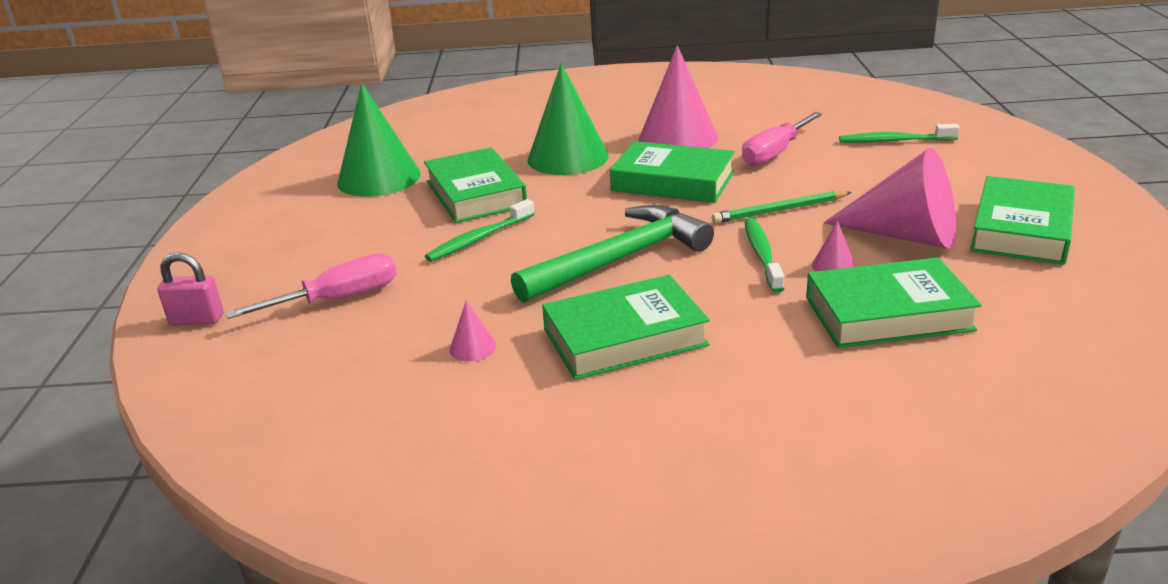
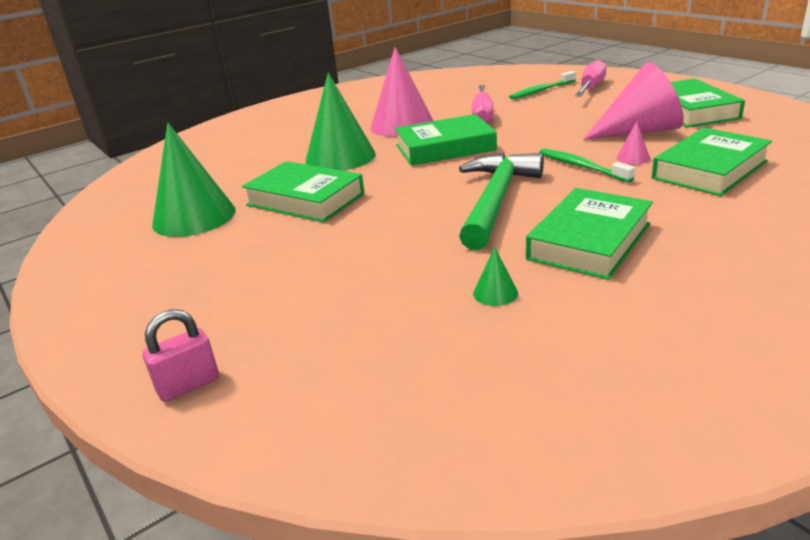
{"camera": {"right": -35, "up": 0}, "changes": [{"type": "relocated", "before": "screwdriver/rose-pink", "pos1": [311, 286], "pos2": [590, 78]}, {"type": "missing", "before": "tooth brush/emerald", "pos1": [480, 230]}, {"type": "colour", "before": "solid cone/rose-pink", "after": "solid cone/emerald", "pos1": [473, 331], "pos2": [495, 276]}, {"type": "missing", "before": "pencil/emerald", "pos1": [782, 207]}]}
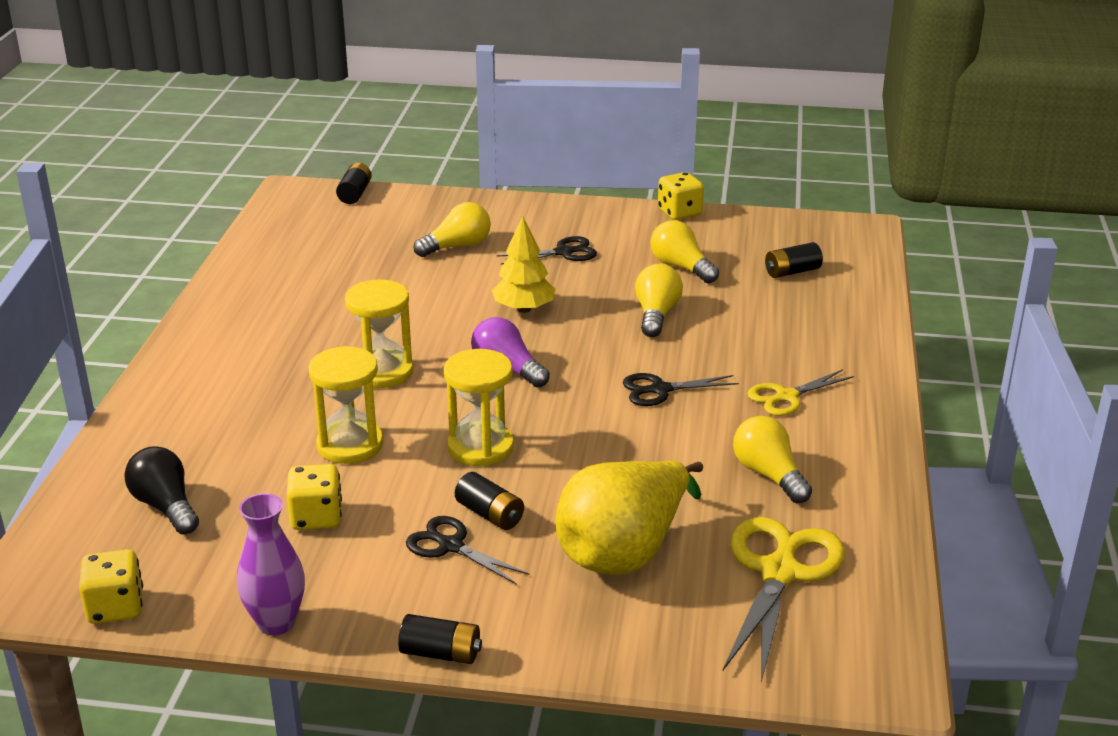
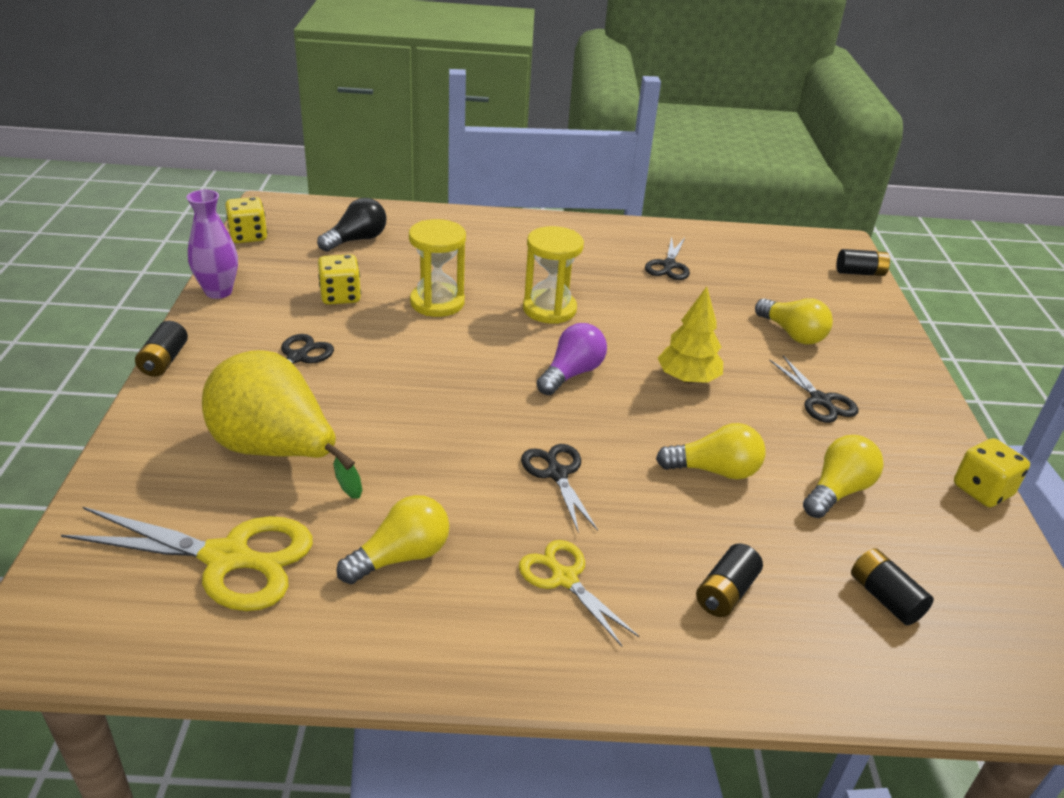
{"camera": {"right": 80, "up": 5}, "changes": [{"type": "missing", "before": "sand timer/yellow", "pos1": [479, 407]}, {"type": "relocated", "before": "power cell/ebony", "pos1": [489, 501], "pos2": [729, 580]}, {"type": "appeared", "after": "pair of scissors/ebony", "pos2": [667, 258]}]}
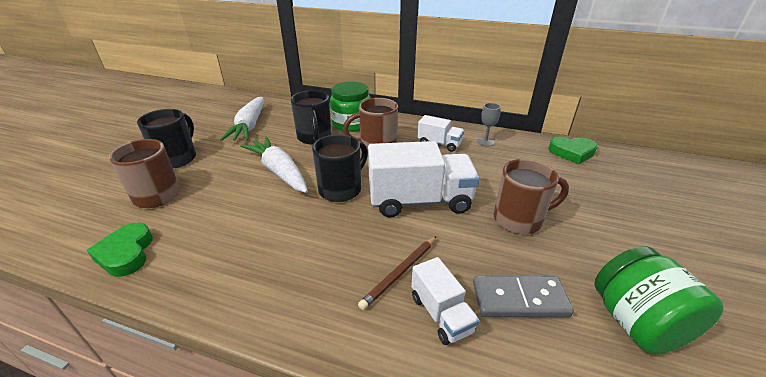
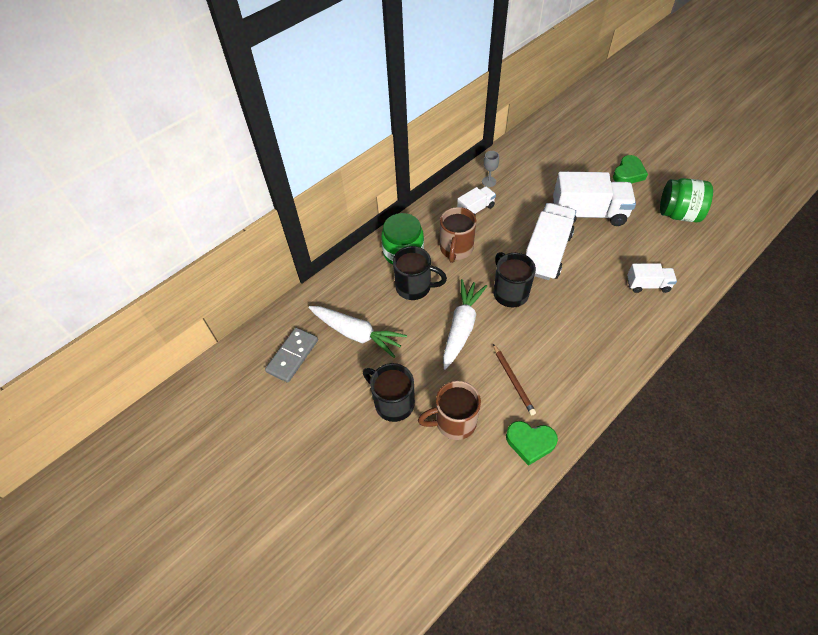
{"camera": {"right": -60, "up": 20}, "changes": [{"type": "spun", "before": "root vegetable/snow-white", "pos1": [274, 164], "pos2": [465, 324], "turn": 120}, {"type": "relocated", "before": "pencil/brown", "pos1": [397, 273], "pos2": [514, 379]}, {"type": "relocated", "before": "domino/grey", "pos1": [523, 296], "pos2": [291, 355]}, {"type": "exchanged", "before": "coffee mug/brown", "after": "toy truck/snow-white", "pos1": [531, 196], "pos2": [594, 199]}, {"type": "relocated", "before": "heart shape/emerald", "pos1": [573, 150], "pos2": [630, 169]}]}
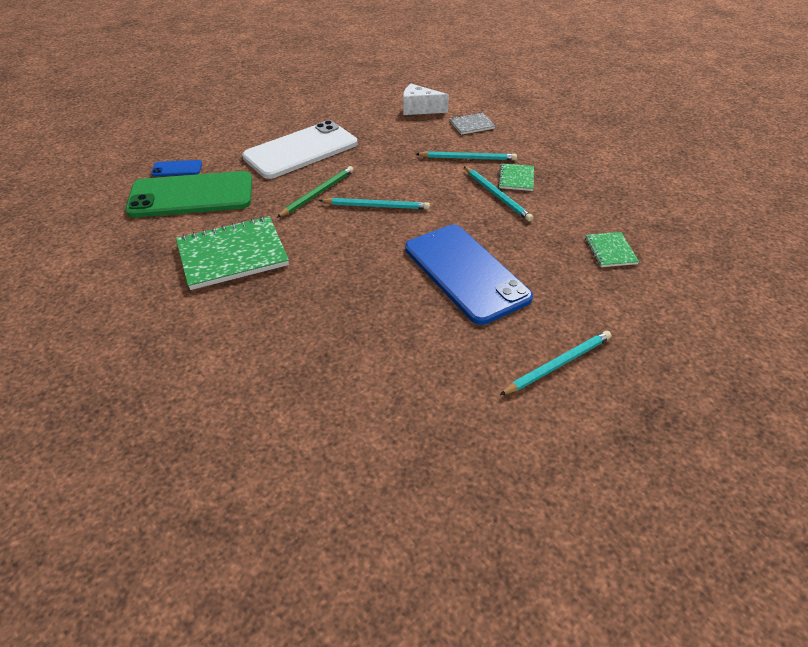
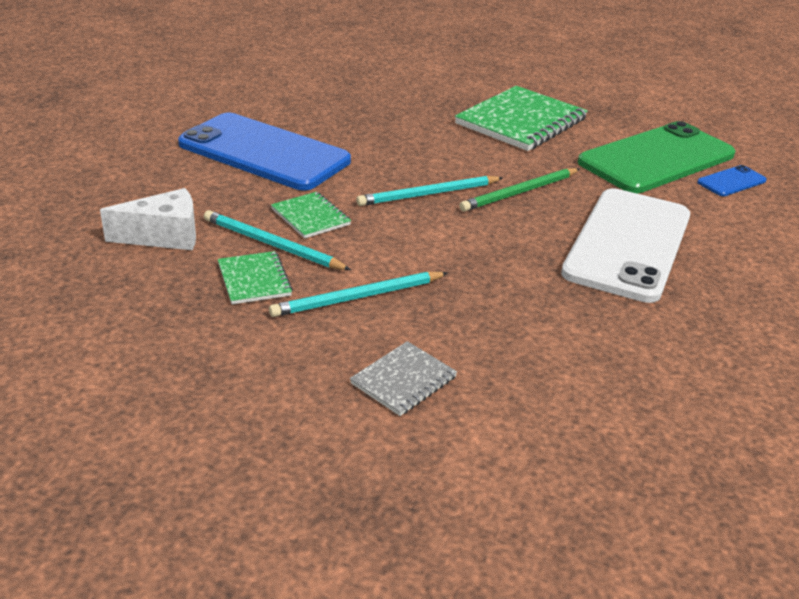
{"camera": {"right": 150, "up": -10}, "changes": [{"type": "spun", "before": "pencil/emerald", "pos1": [315, 192], "pos2": [519, 190], "turn": 45}, {"type": "relocated", "before": "cheese/snow-white", "pos1": [426, 99], "pos2": [148, 219]}, {"type": "missing", "before": "pencil/turquoise", "pos1": [555, 363]}, {"type": "relocated", "before": "exercise book/emerald", "pos1": [612, 249], "pos2": [311, 215]}]}
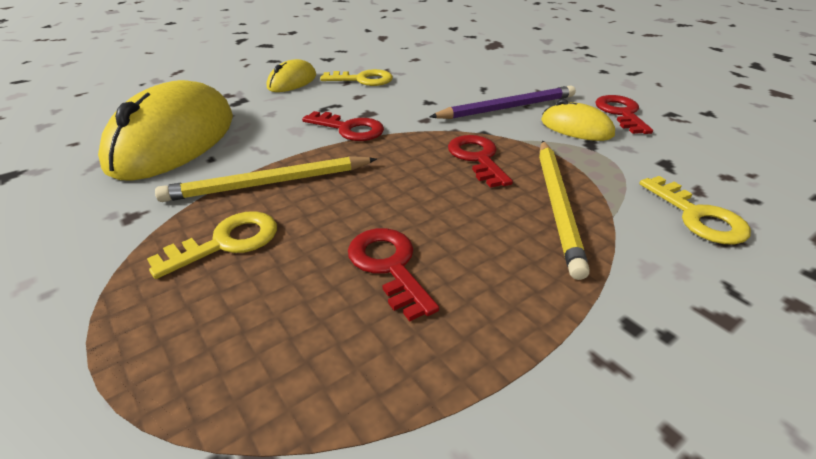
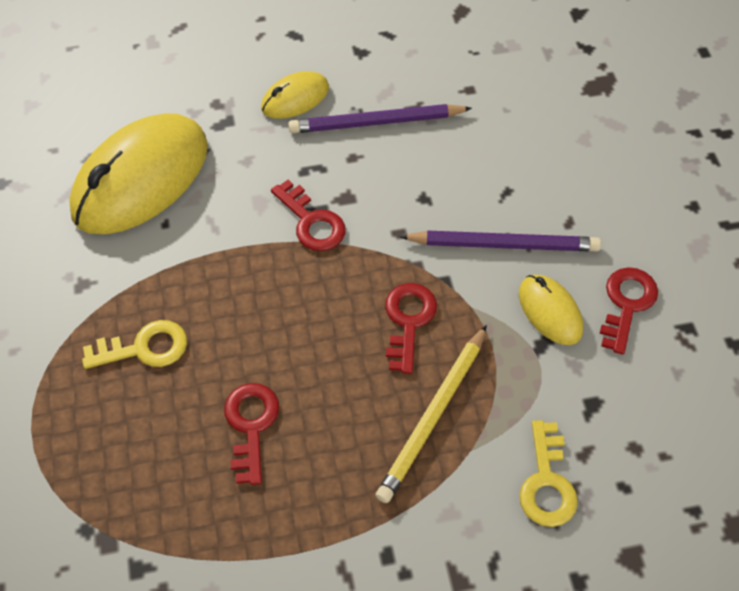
{"camera": {"right": 25, "up": 20}, "changes": [{"type": "missing", "before": "pencil/yellow", "pos1": [266, 179]}, {"type": "exchanged", "before": "door key/yellow", "after": "pencil/violet", "pos1": [356, 77], "pos2": [380, 118]}]}
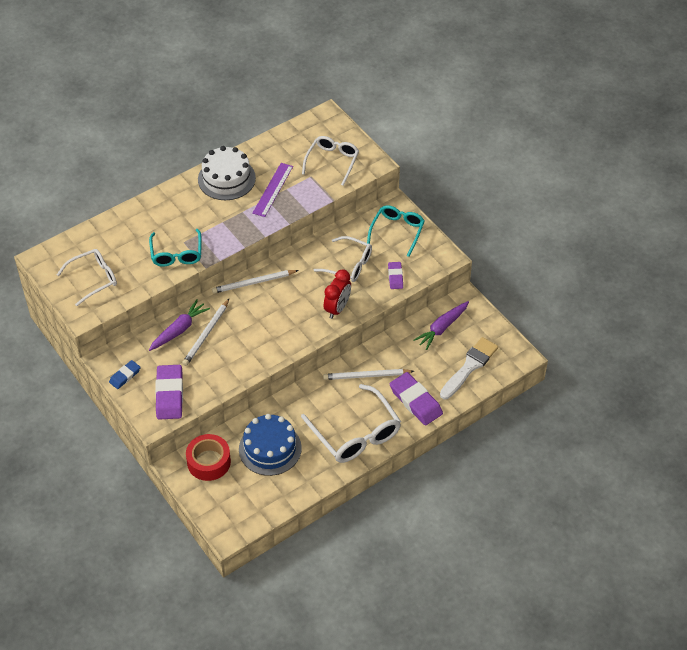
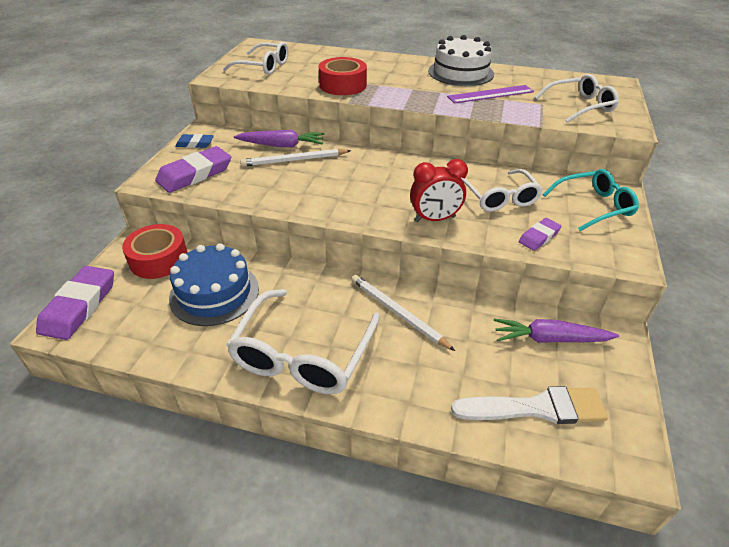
{"camera": {"right": 50, "up": -10}, "changes": [{"type": "exchanged", "before": "spectacles/turquoise", "after": "tape/red", "pos1": [175, 248], "pos2": [343, 76]}, {"type": "missing", "before": "pencil/snow-white", "pos1": [255, 281]}, {"type": "relocated", "before": "gum eraser/violet", "pos1": [416, 399], "pos2": [75, 303]}]}
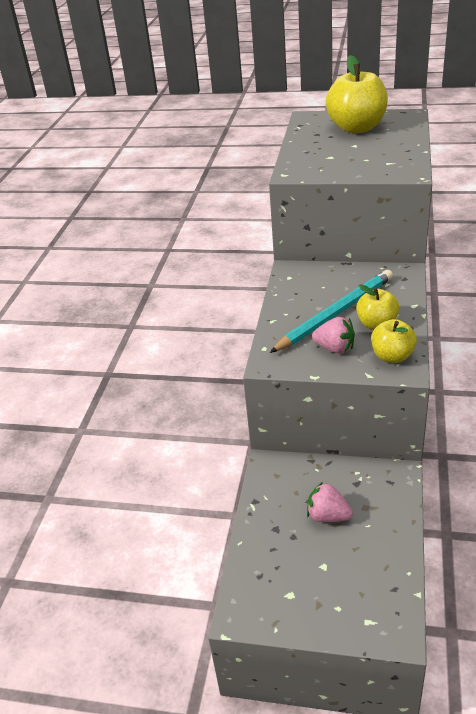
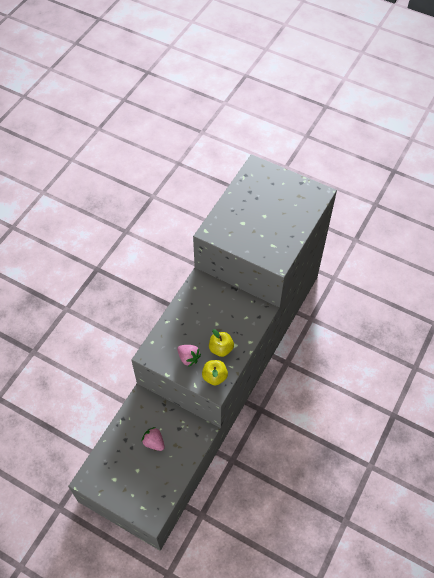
{"camera": {"right": 15, "up": 20}, "changes": [{"type": "missing", "before": "pencil/turquoise", "pos1": [331, 311]}, {"type": "missing", "before": "apple fruit/yellow", "pos1": [357, 94]}]}
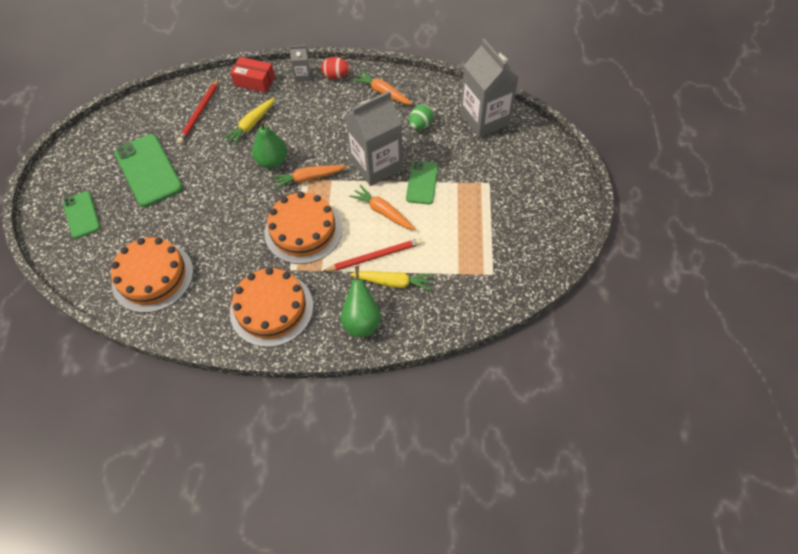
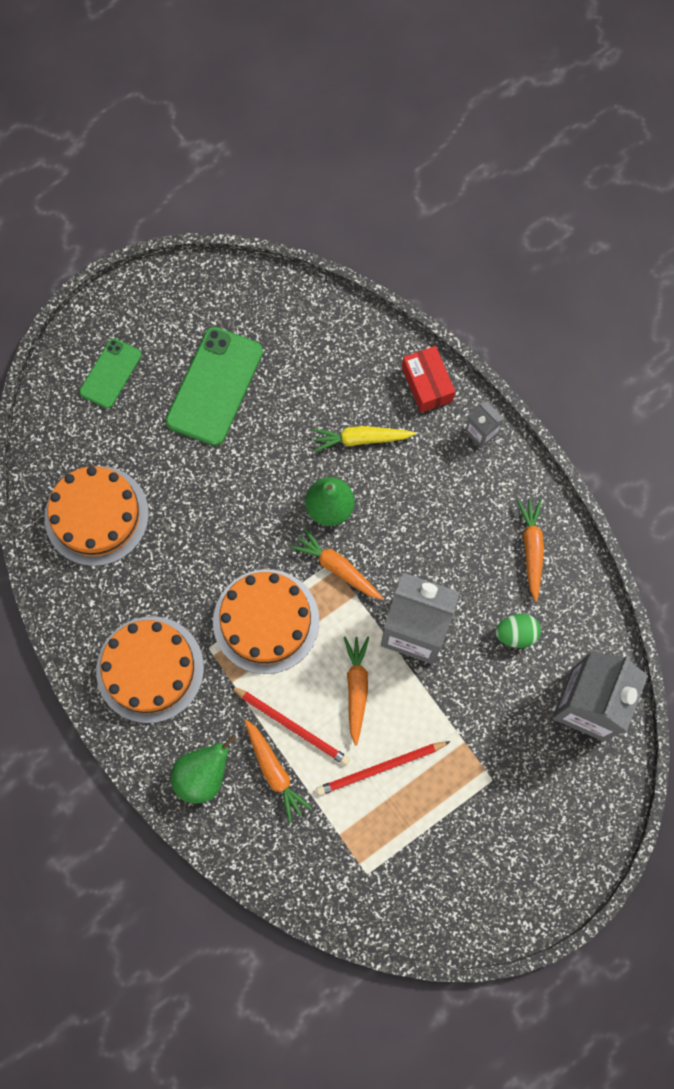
{"camera": {"right": 50, "up": 15}, "changes": [{"type": "relocated", "before": "pencil/red", "pos1": [198, 111], "pos2": [383, 768]}, {"type": "missing", "before": "egg/red", "pos1": [335, 68]}, {"type": "colour", "before": "root vegetable/yellow", "after": "root vegetable/orange-coloured", "pos1": [391, 281], "pos2": [279, 771]}, {"type": "missing", "before": "phone/emerald", "pos1": [422, 182]}]}
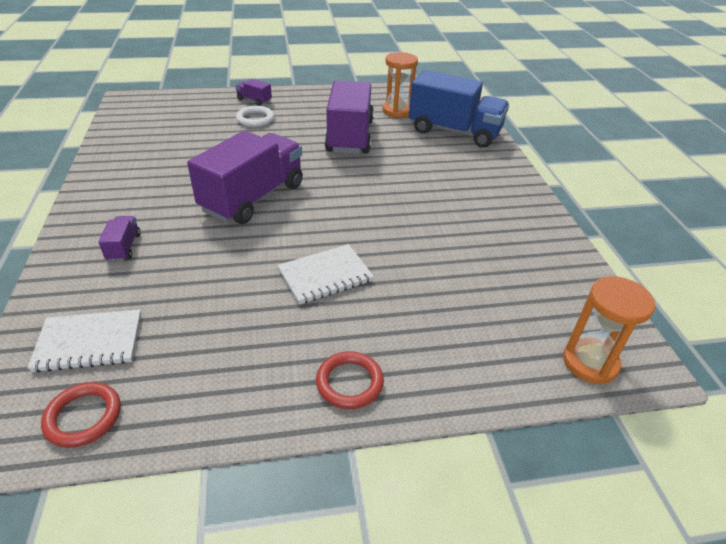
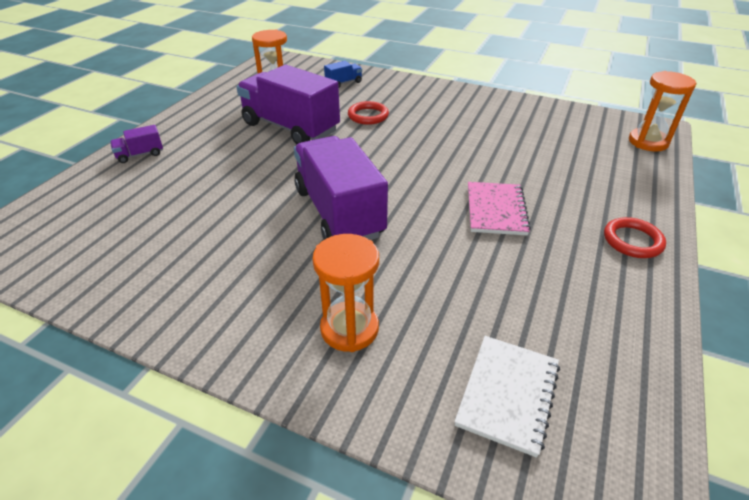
{"camera": {"right": -55, "up": 0}, "changes": [{"type": "relocated", "before": "torus/red", "pos1": [81, 415], "pos2": [368, 113]}, {"type": "exchanged", "before": "toy truck/violet", "after": "sand timer/orange-coloured", "pos1": [119, 238], "pos2": [345, 293]}, {"type": "missing", "before": "torus/snow-white", "pos1": [255, 116]}, {"type": "colour", "before": "exercise book/snow-white", "after": "exercise book/rose-pink", "pos1": [326, 274], "pos2": [499, 208]}, {"type": "size", "before": "toy truck/blue", "pos1": [459, 109], "pos2": [343, 74], "scale": 0.41}]}
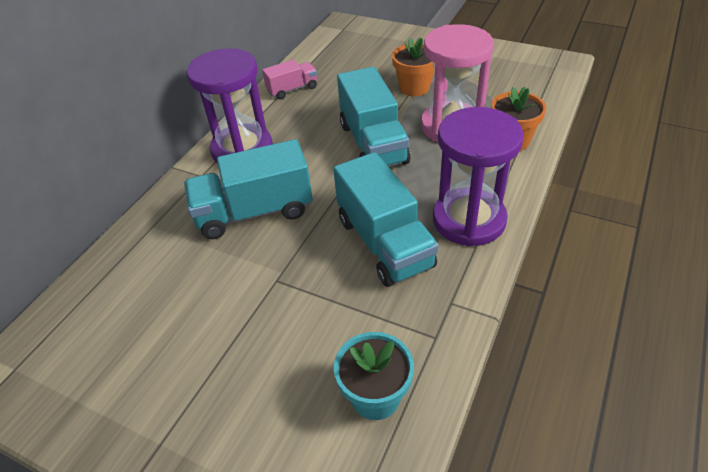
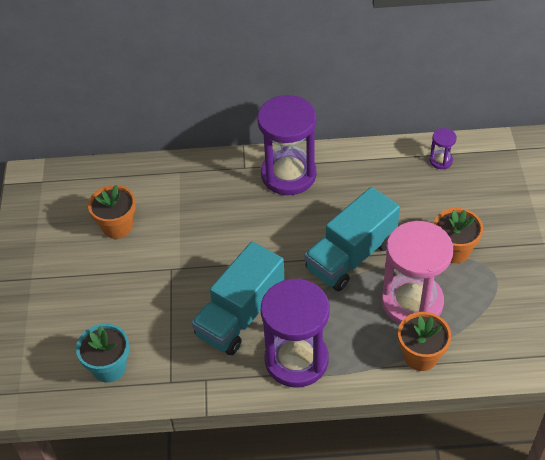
{"camera": {"right": 60, "up": 5}, "changes": [{"type": "missing", "before": "toy truck/turquoise", "pos1": [248, 189]}, {"type": "missing", "before": "toy truck/rose-pink", "pos1": [289, 80]}, {"type": "appeared", "after": "flower pot/orange-coloured", "pos2": [112, 212]}, {"type": "appeared", "after": "sand timer/violet", "pos2": [443, 148]}]}
